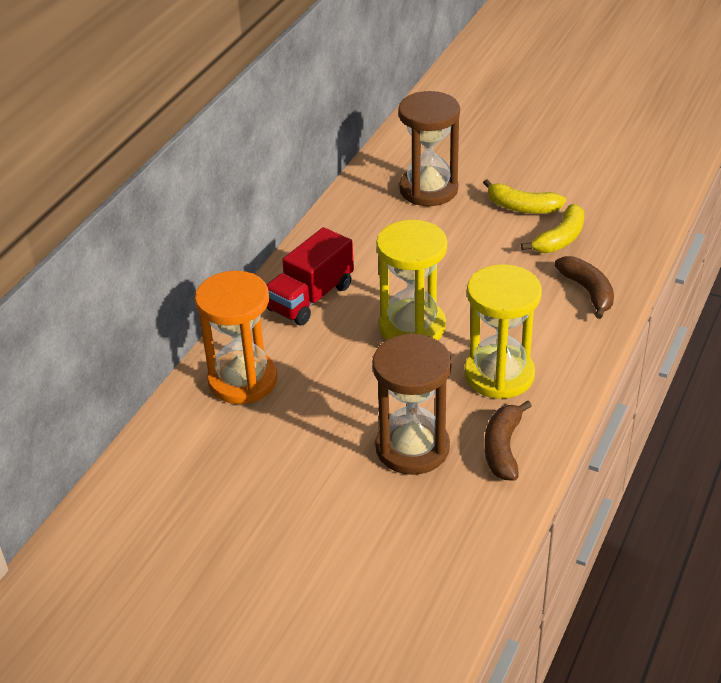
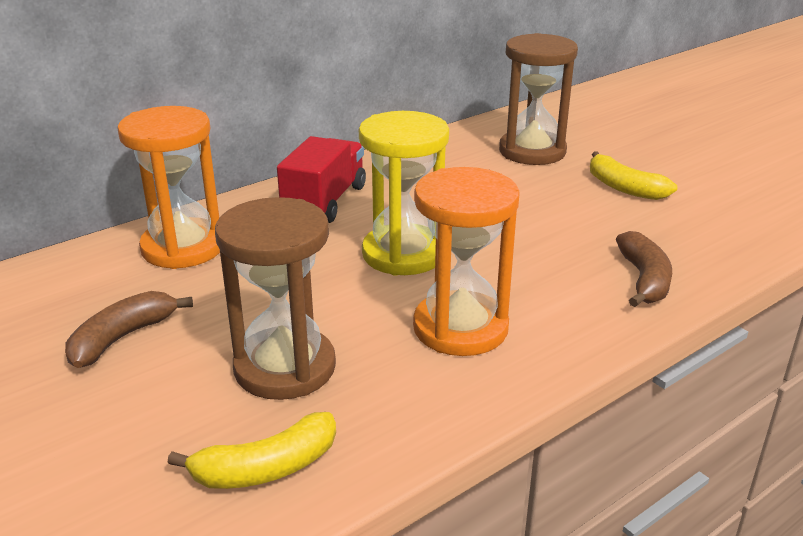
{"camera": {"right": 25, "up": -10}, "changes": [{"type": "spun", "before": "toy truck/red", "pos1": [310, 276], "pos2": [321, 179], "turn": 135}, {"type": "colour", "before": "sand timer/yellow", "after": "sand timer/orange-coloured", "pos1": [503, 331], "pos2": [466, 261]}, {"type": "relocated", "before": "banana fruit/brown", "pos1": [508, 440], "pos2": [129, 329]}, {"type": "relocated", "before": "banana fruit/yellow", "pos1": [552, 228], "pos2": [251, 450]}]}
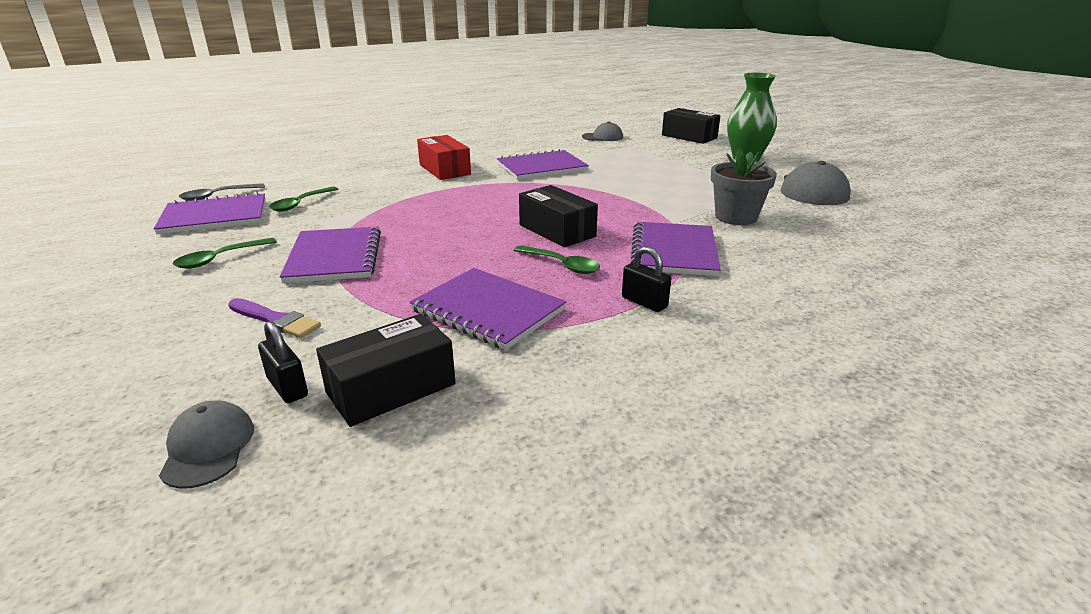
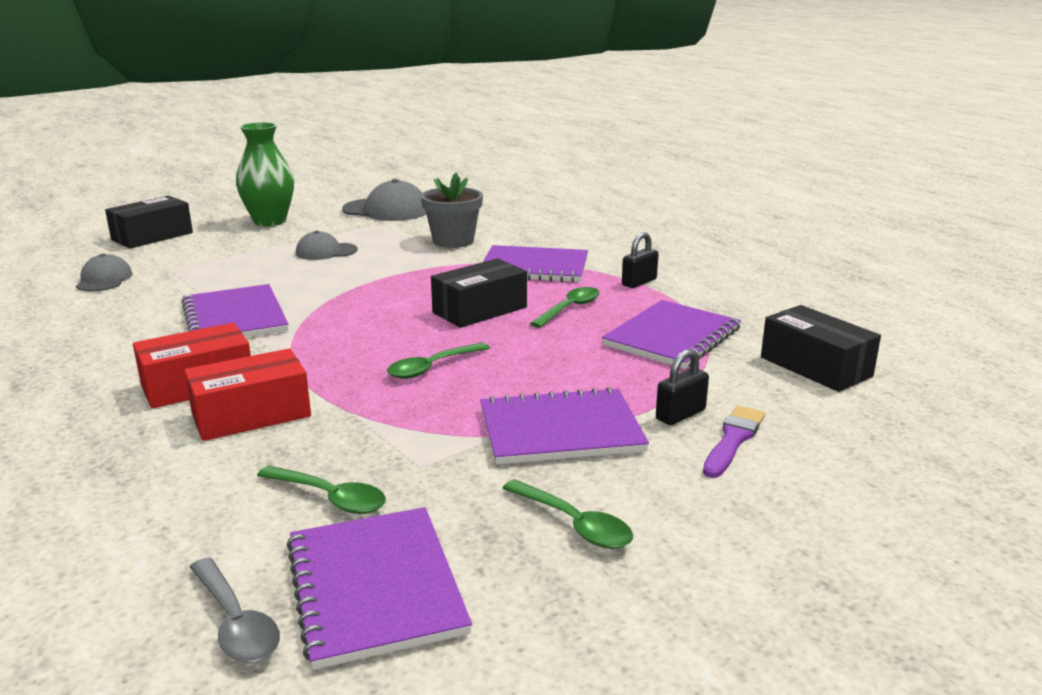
{"camera": {"right": -90, "up": -5}, "changes": [{"type": "relocated", "before": "cap/grey", "pos1": [206, 444], "pos2": [327, 245]}, {"type": "relocated", "before": "lock/ebony", "pos1": [283, 362], "pos2": [682, 387]}, {"type": "appeared", "after": "package/red", "pos2": [247, 394]}, {"type": "appeared", "after": "teaspoon/emerald", "pos2": [438, 361]}]}
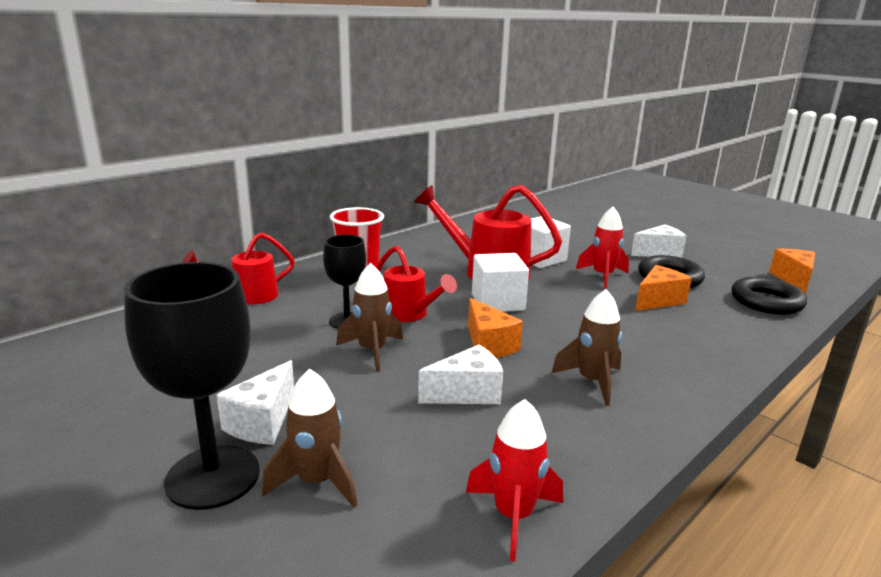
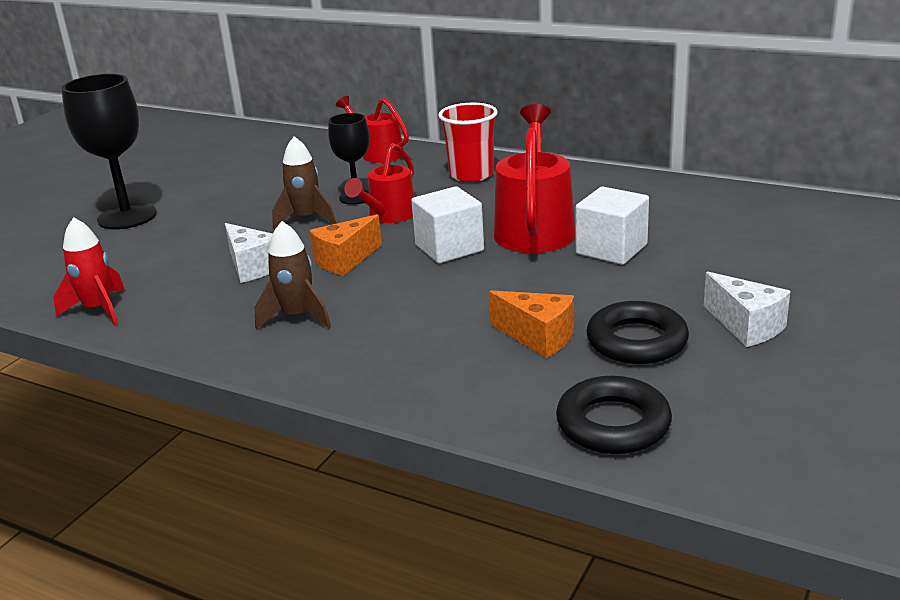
{"camera": {"right": 75, "up": 5}, "changes": [{"type": "missing", "before": "cheese/snow-white", "pos1": [255, 402]}, {"type": "missing", "before": "toy rocket/brown", "pos1": [309, 438]}, {"type": "missing", "before": "toy rocket/red", "pos1": [602, 248]}, {"type": "missing", "before": "cheese/orange-coloured", "pos1": [792, 271]}]}
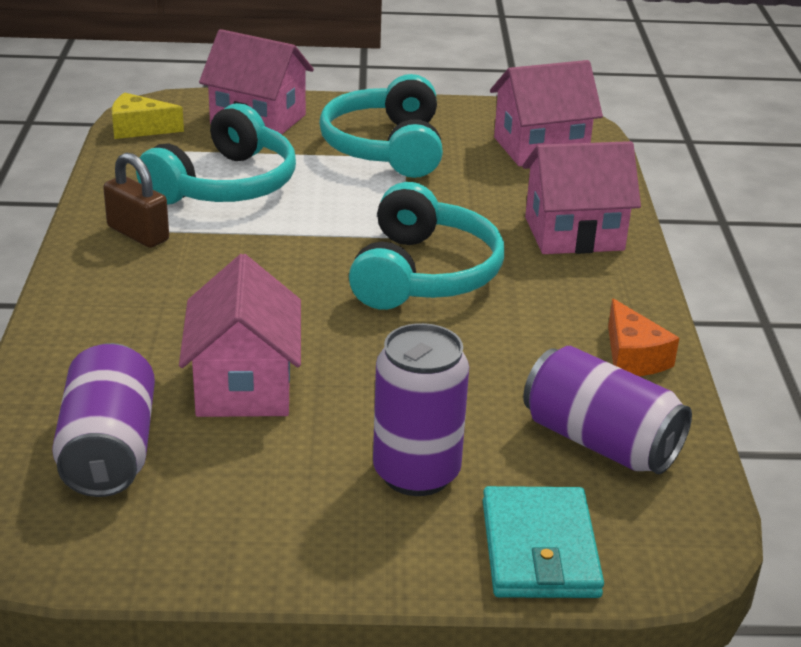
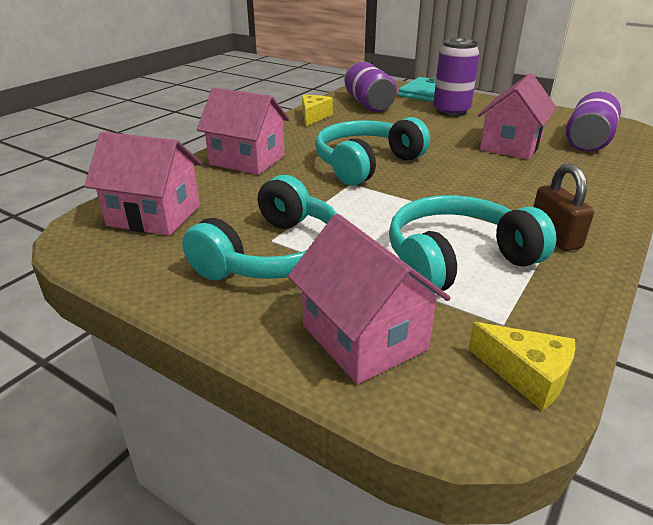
{"camera": {"right": -145, "up": 0}, "changes": [{"type": "colour", "before": "cheese/orange-coloured", "after": "cheese/yellow", "pos1": [643, 337], "pos2": [317, 110]}]}
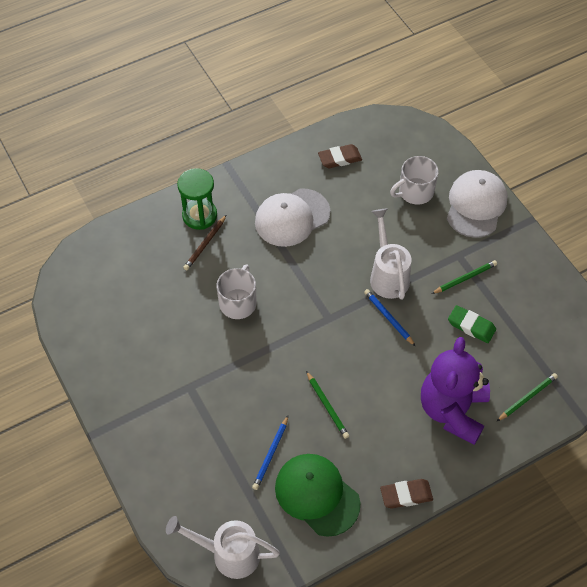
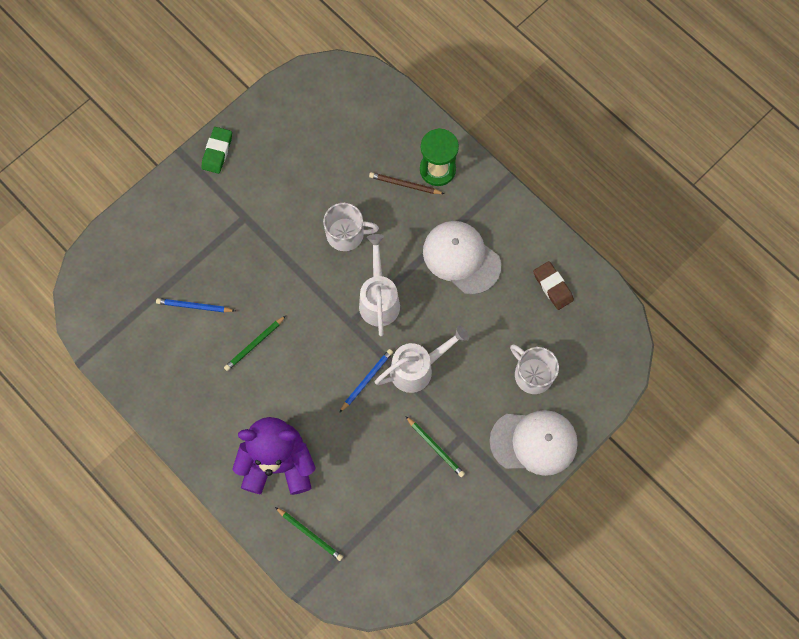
{"camera": {"right": 75, "up": 15}, "changes": [{"type": "relocated", "before": "sprinkling can/snow-white", "pos1": [223, 547], "pos2": [379, 285]}, {"type": "missing", "before": "cap/emerald", "pos1": [317, 495]}, {"type": "missing", "before": "gum eraser/brown", "pos1": [406, 494]}, {"type": "relocated", "before": "gum eraser/emerald", "pos1": [472, 324], "pos2": [217, 150]}]}
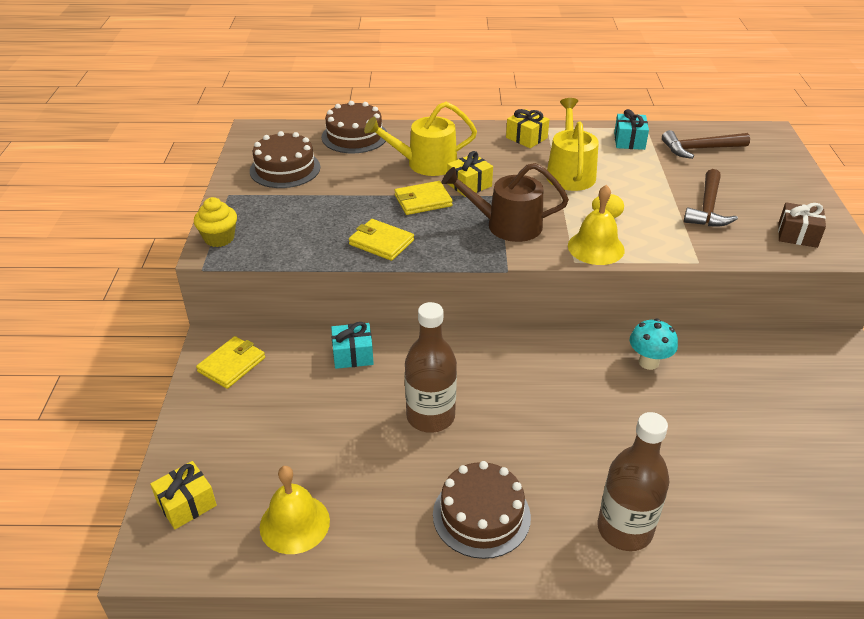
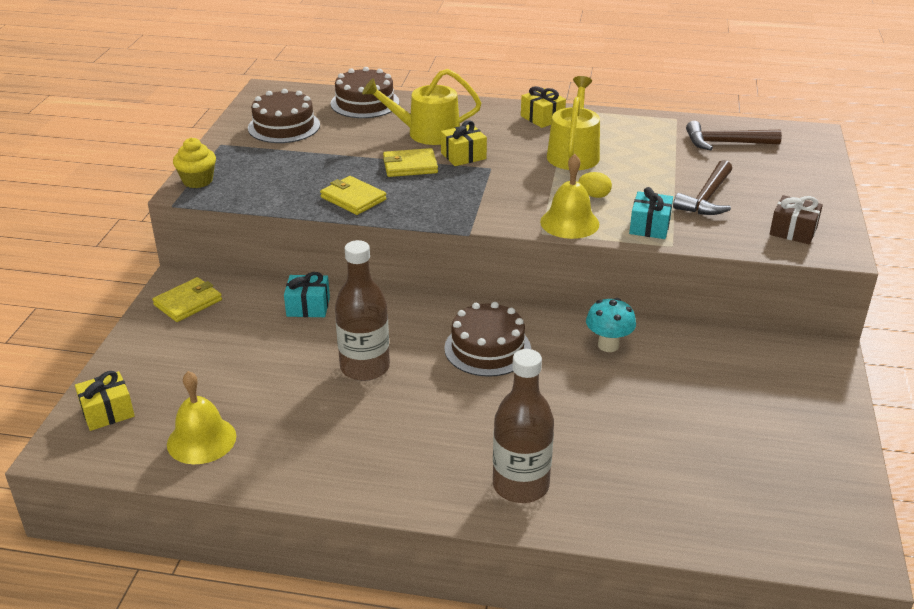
{"camera": {"right": 10, "up": -5}, "changes": [{"type": "relocated", "before": "gateau/brown", "pos1": [482, 510], "pos2": [487, 339]}, {"type": "missing", "before": "sprinkling can/brown", "pos1": [505, 202]}, {"type": "relocated", "before": "gift/turquoise", "pos1": [631, 129], "pos2": [651, 213]}]}
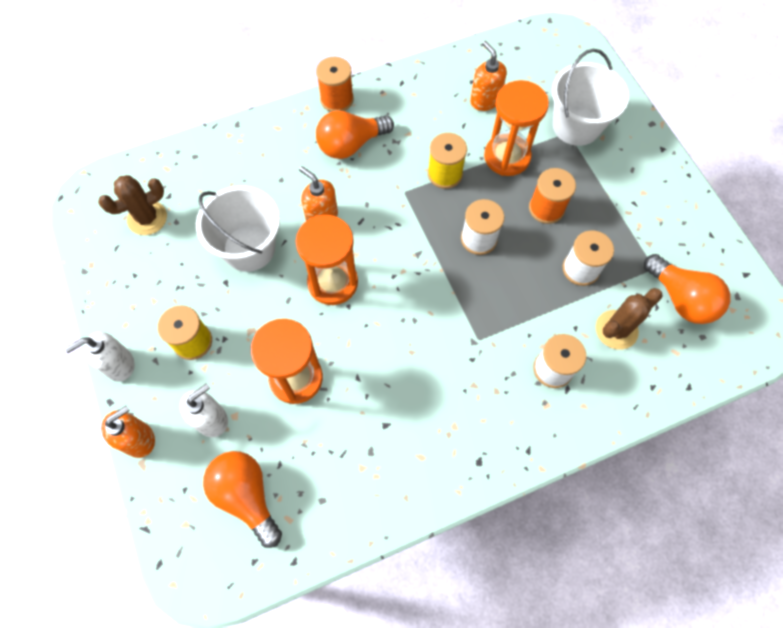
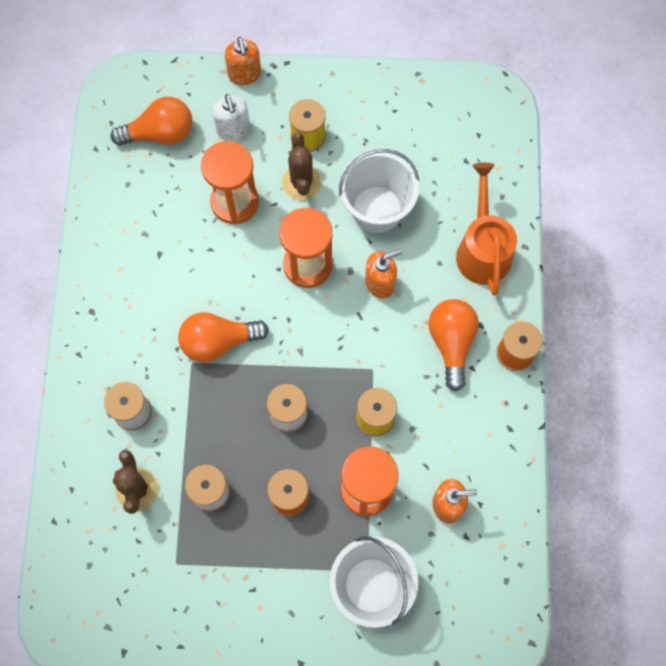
{"camera": {"right": 115, "up": 5}, "changes": [{"type": "missing", "before": "pump bottle/snow-white", "pos1": [100, 356]}, {"type": "relocated", "before": "cactus/brown", "pos1": [132, 205], "pos2": [301, 166]}, {"type": "relocated", "before": "light bulb/orange-coloured", "pos1": [687, 289], "pos2": [223, 337]}, {"type": "appeared", "after": "sprinkling can/orange-coloured", "pos2": [486, 229]}]}
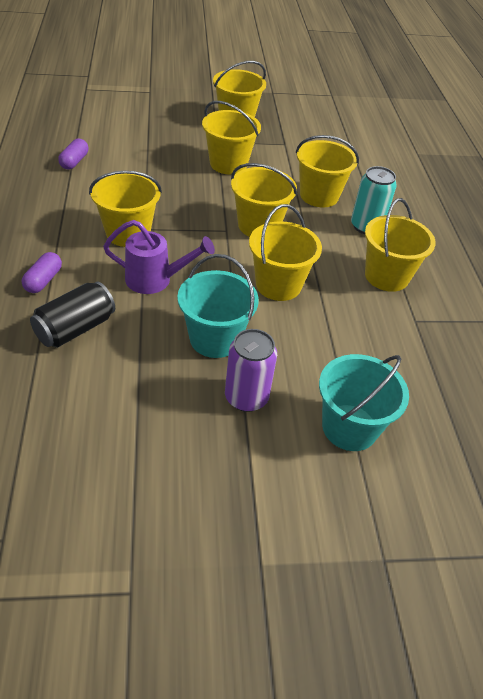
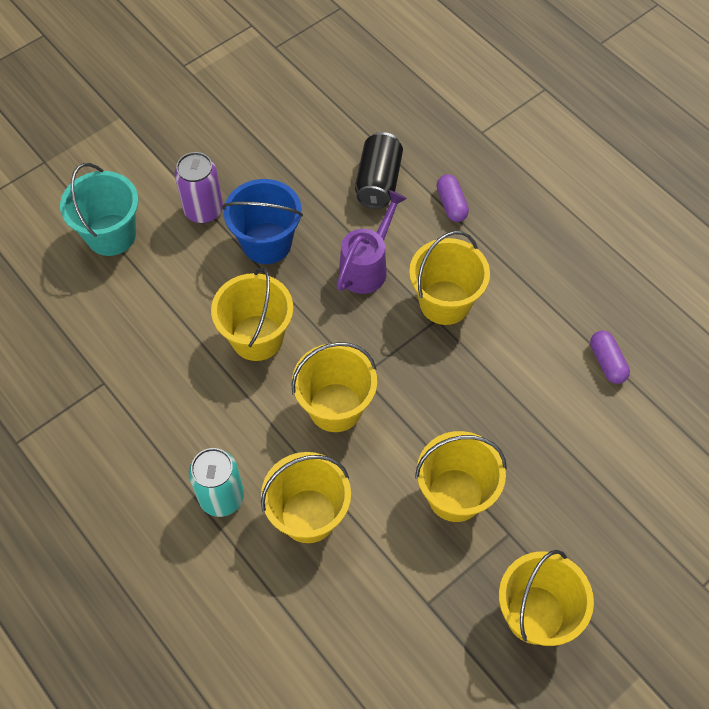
{"camera": {"right": 150, "up": 15}, "changes": [{"type": "spun", "before": "sprinkling can/violet", "pos1": [159, 257], "pos2": [371, 242], "turn": 150}, {"type": "colour", "before": "sand bucket/turquoise", "after": "sand bucket/blue", "pos1": [218, 306], "pos2": [262, 221]}, {"type": "missing", "before": "sand bucket/yellow", "pos1": [400, 245]}]}
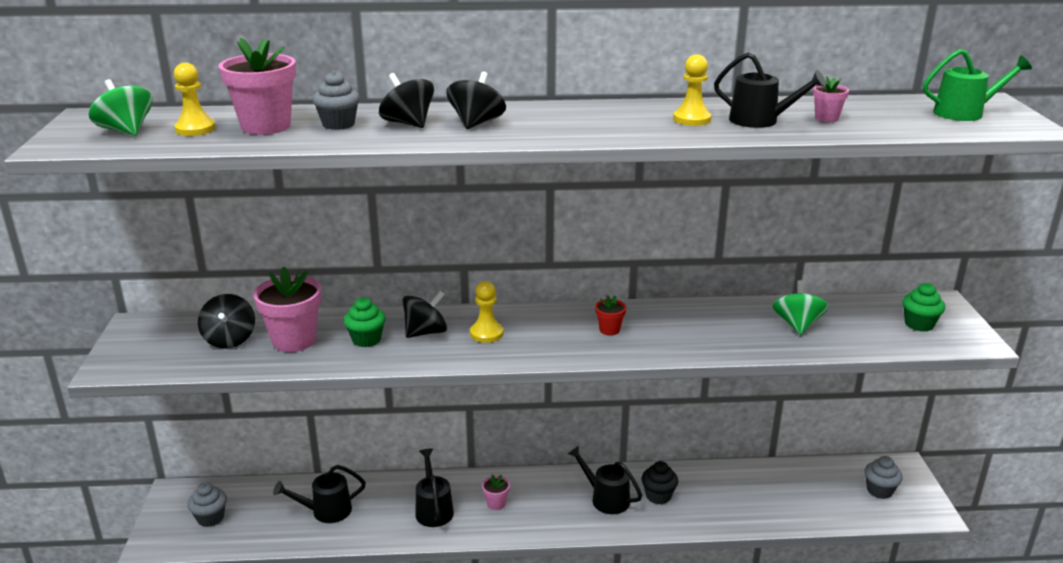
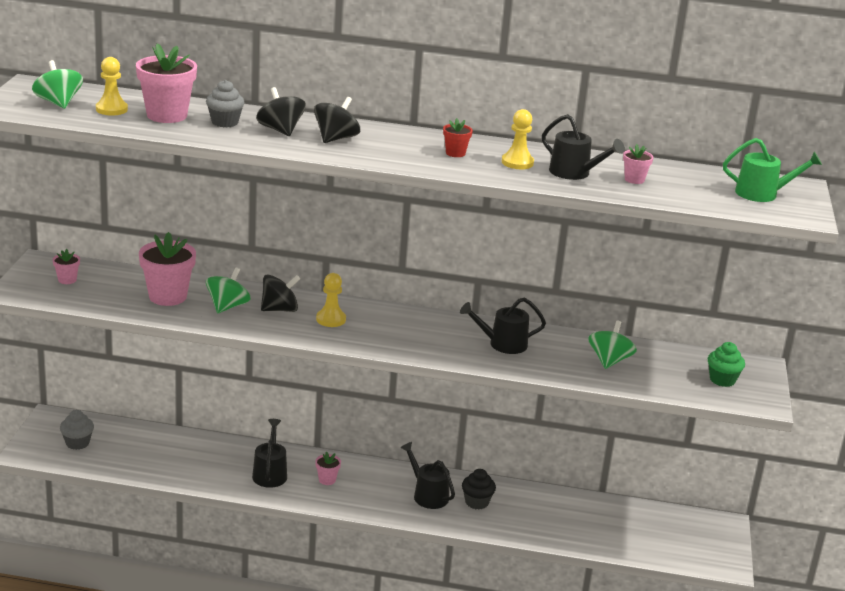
{"camera": {"right": 10, "up": 0}, "changes": [{"type": "missing", "before": "whirligig/ebony", "pos1": [226, 321]}, {"type": "relocated", "before": "sprinkling can/ebony", "pos1": [319, 494], "pos2": [503, 325]}, {"type": "exchanged", "before": "fairy cake/emerald", "after": "whirligig/emerald", "pos1": [365, 322], "pos2": [228, 290]}, {"type": "relocated", "before": "flower pot/red", "pos1": [610, 315], "pos2": [458, 137]}, {"type": "missing", "before": "fairy cake/grey", "pos1": [883, 477]}, {"type": "appeared", "after": "flower pot/rose-pink", "pos2": [66, 266]}]}
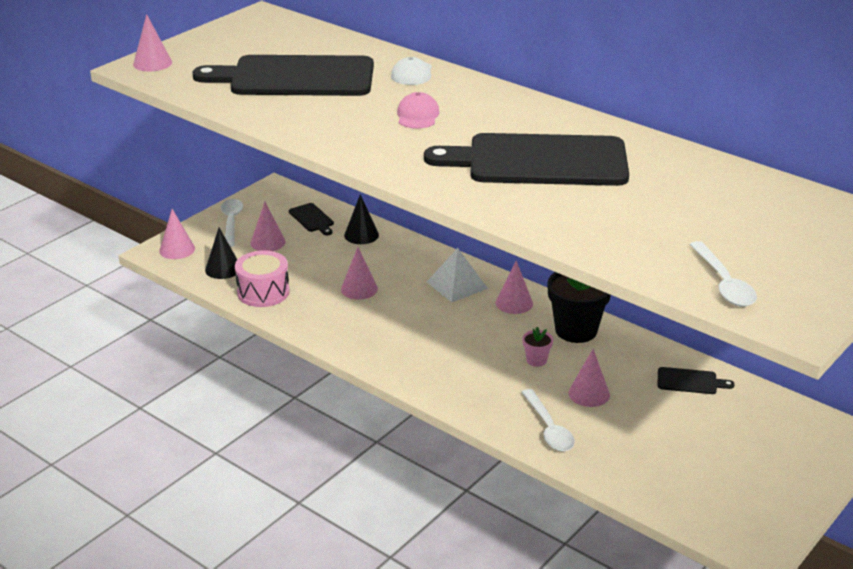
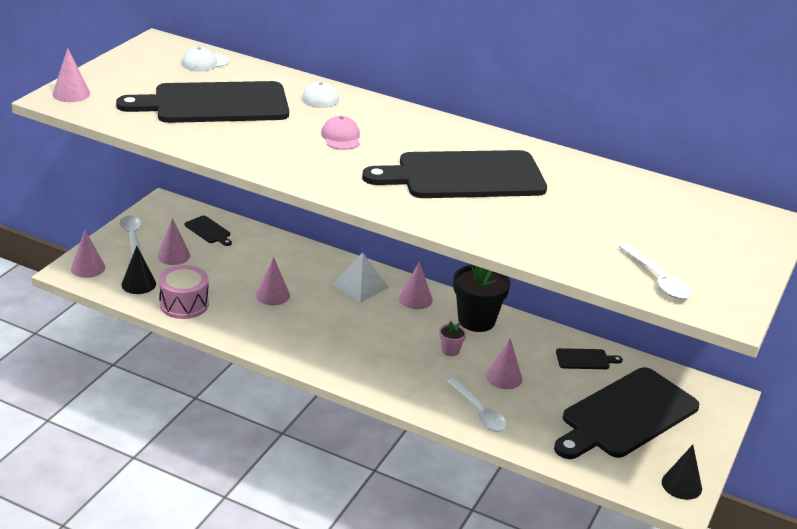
{"camera": {"right": -15, "up": 0}, "changes": [{"type": "relocated", "before": "solid cone/ebony", "pos1": [361, 219], "pos2": [682, 472]}, {"type": "appeared", "after": "cap/snow-white", "pos2": [205, 59]}, {"type": "appeared", "after": "cutting board/ebony", "pos2": [626, 413]}]}
